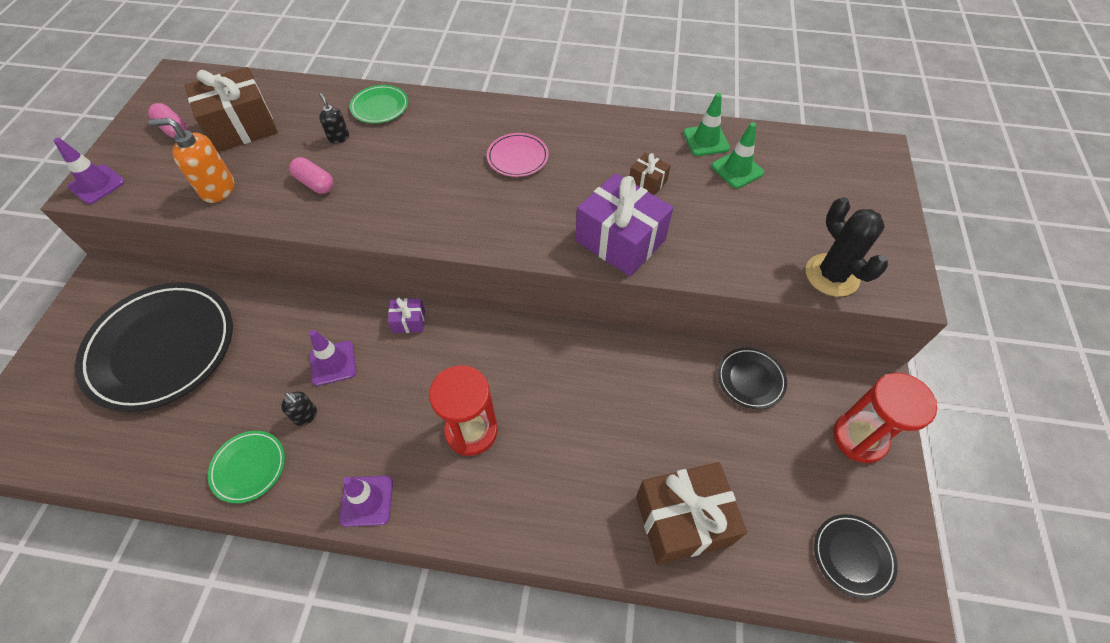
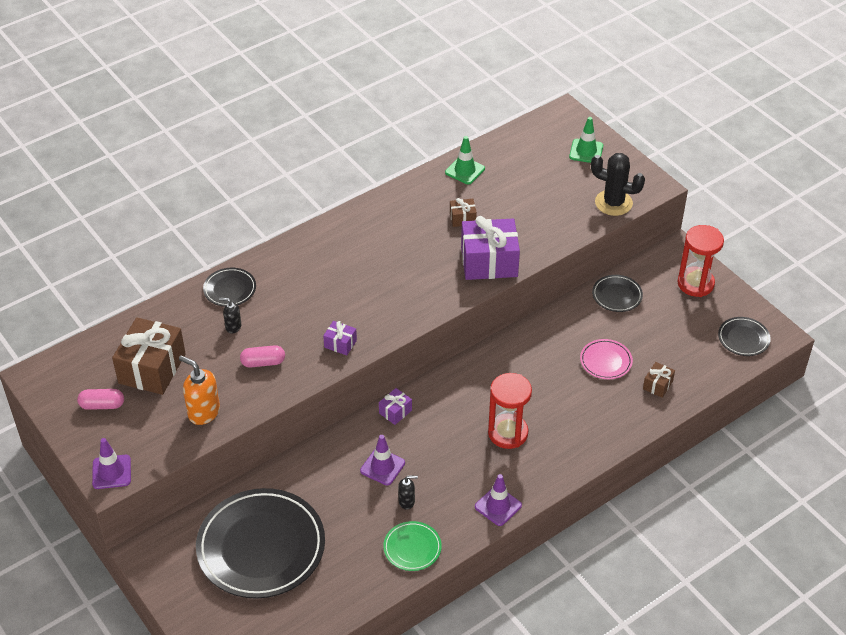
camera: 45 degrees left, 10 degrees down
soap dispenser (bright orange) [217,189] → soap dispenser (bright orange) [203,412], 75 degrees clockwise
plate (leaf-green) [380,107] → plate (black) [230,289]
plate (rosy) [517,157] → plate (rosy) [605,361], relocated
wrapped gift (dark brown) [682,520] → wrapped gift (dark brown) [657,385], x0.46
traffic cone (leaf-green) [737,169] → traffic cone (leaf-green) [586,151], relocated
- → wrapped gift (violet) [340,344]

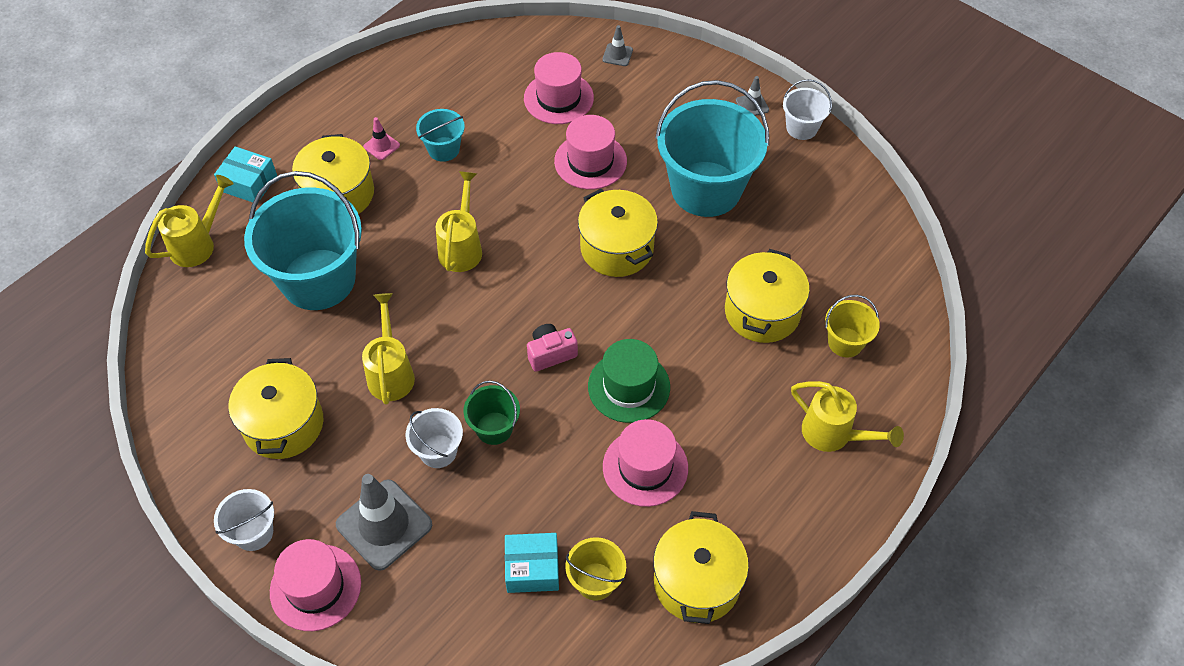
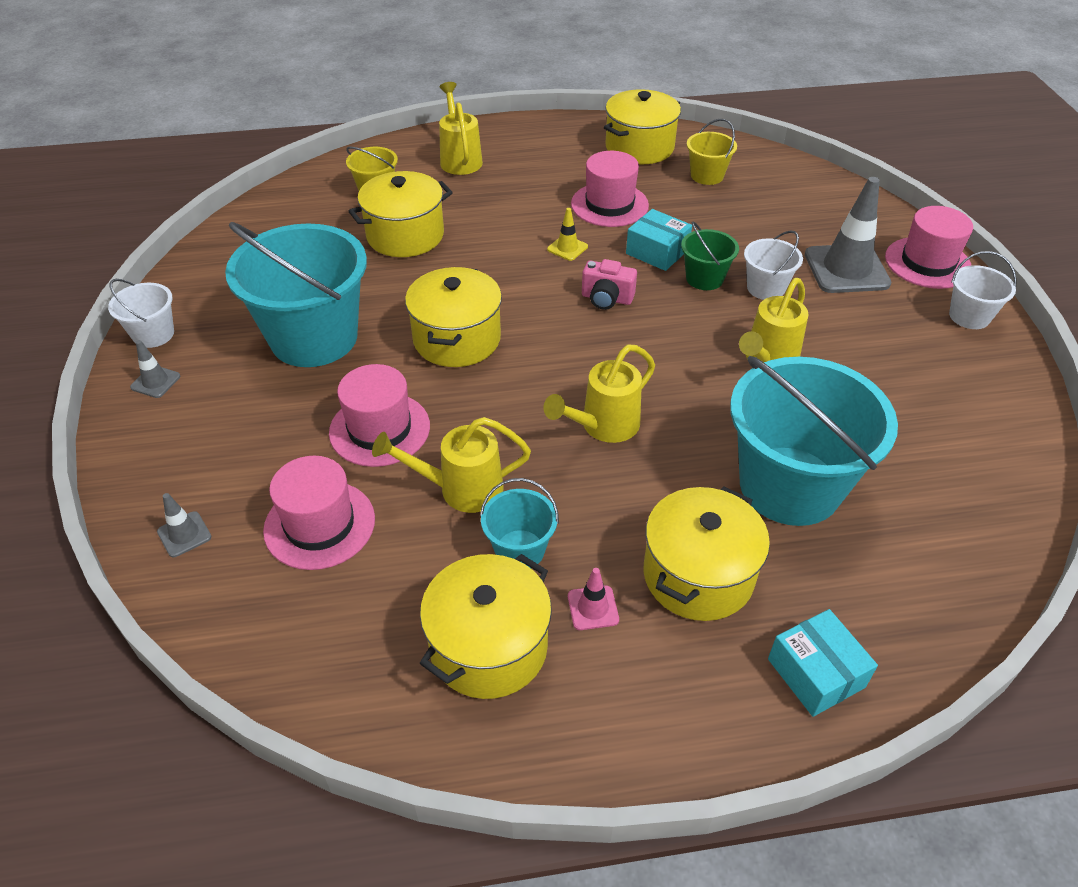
camera: 140 degrees left, 10 degrees down
watering can (bright yellow) [197,244] → watering can (bright yellow) [461,489], relocated
pot (bright yellow) [283,424] → pot (bright yellow) [488,647], relocated
parcel (teal) [532,568] → parcel (teal) [657,252], relocated
hat (leaf-green) [629,386] → traffic cone (bright yellow) [567,248]

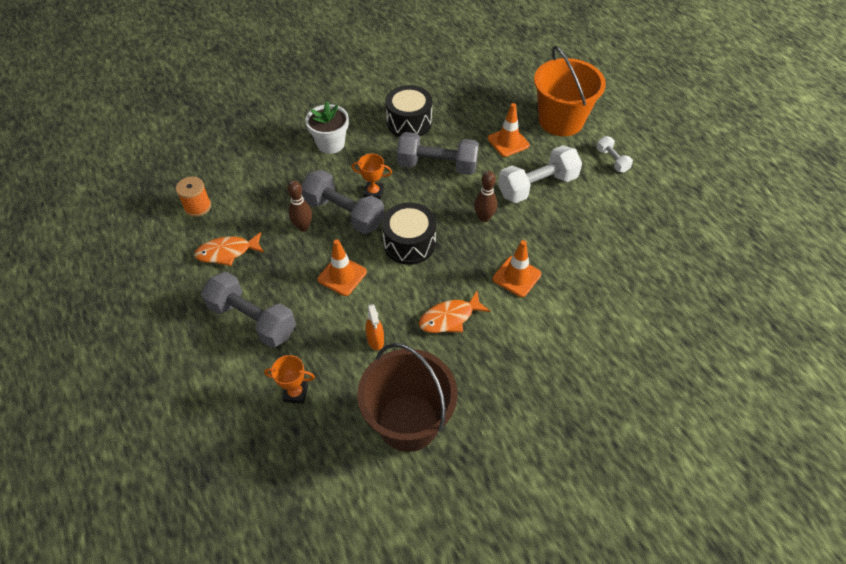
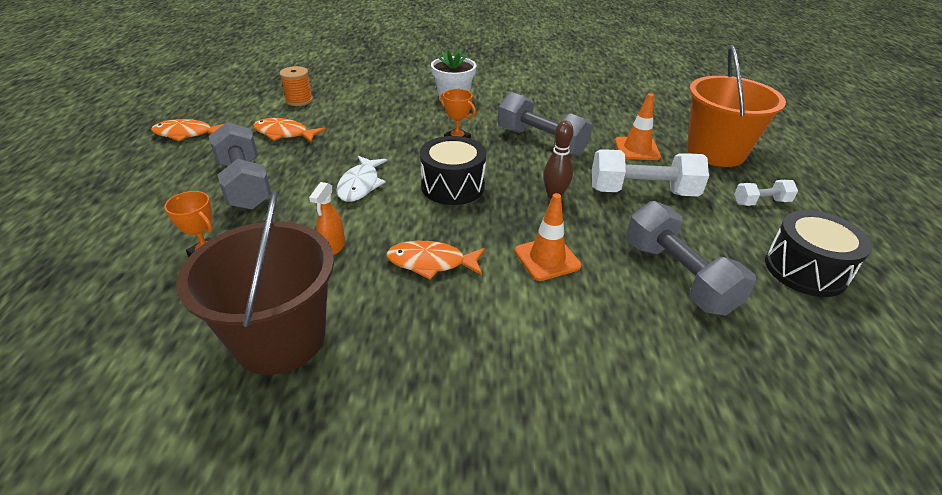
camera: 30 degrees right, 15 degrees down
skittle (dark brown) [303,227] → -
free weight (grey) [344,213] → free weight (grey) [678,276], relocated
traffic cone (bright orange) [342,275] → toy fish (pure white) [360,185]
toy drum (black) [409,122] → toy drum (black) [805,270], relocated
free weight (pure white) [612,160] → free weight (pure white) [761,202], 75 degrees clockwise
- → toy fish (bright orange) [187,134]

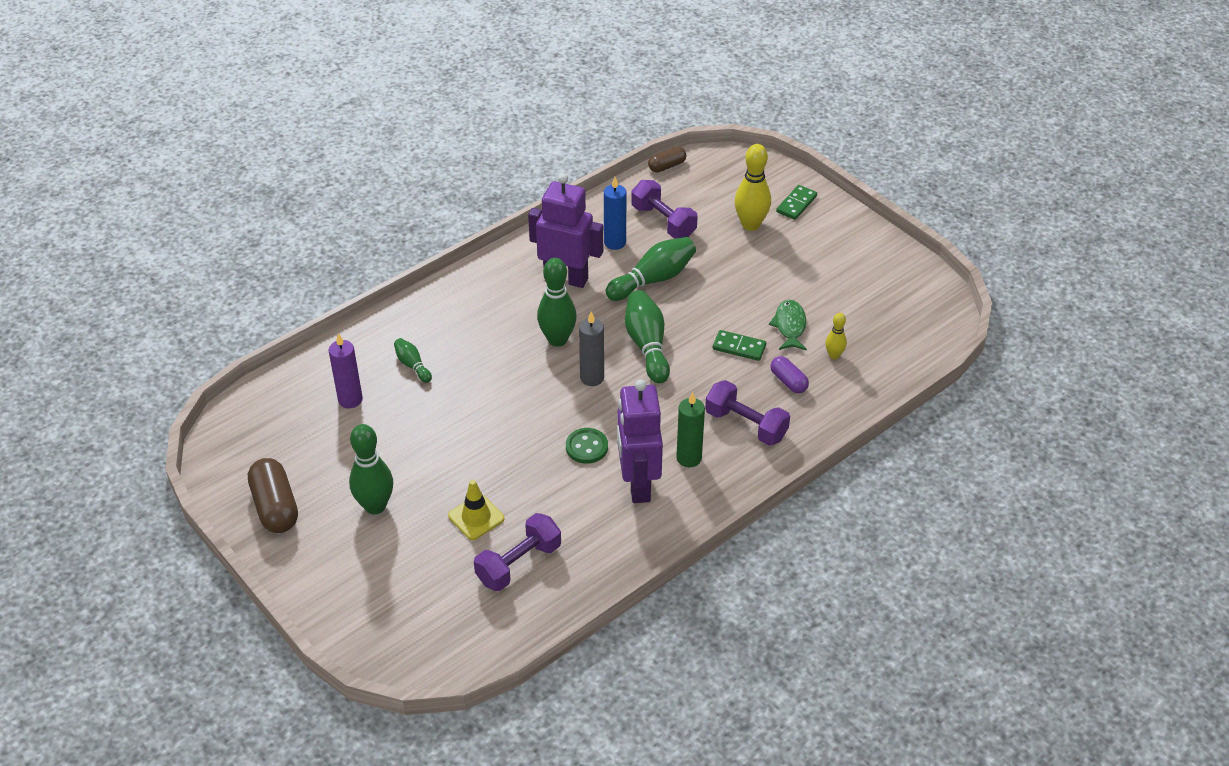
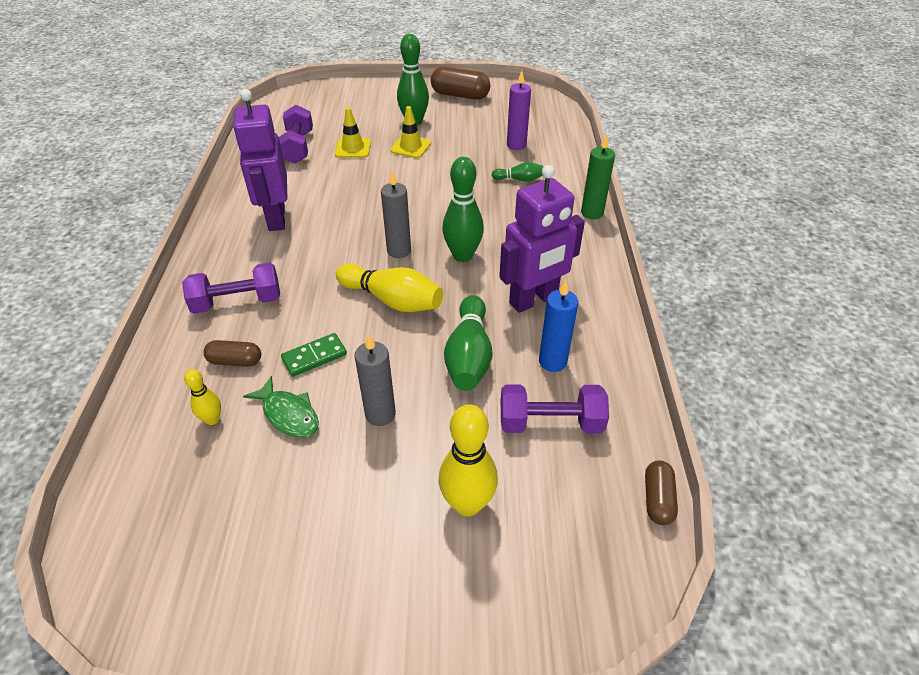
camera: 130 degrees right, 0 degrees up
sewing button (leaf-green) [586,447] → -
toy robot (violet) [638,484] → toy robot (violet) [276,218], 135 degrees counterclockwise
skittle (leaf-green) [647,345] → skittle (bright yellow) [392,300]
candle (leaf-green) [689,458] → candle (leaf-green) [592,213], relocated
pill (violet) [788,381] → pill (dark brown) [235,361]
domino piece (leaf-green) [796,204] → -
- → candle (grey) [380,414]
- → traffic cone (bright yellow) [411,147]

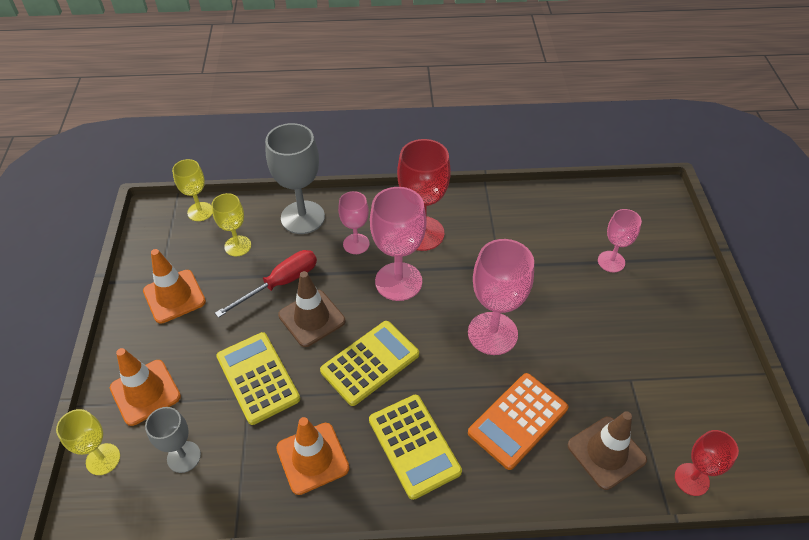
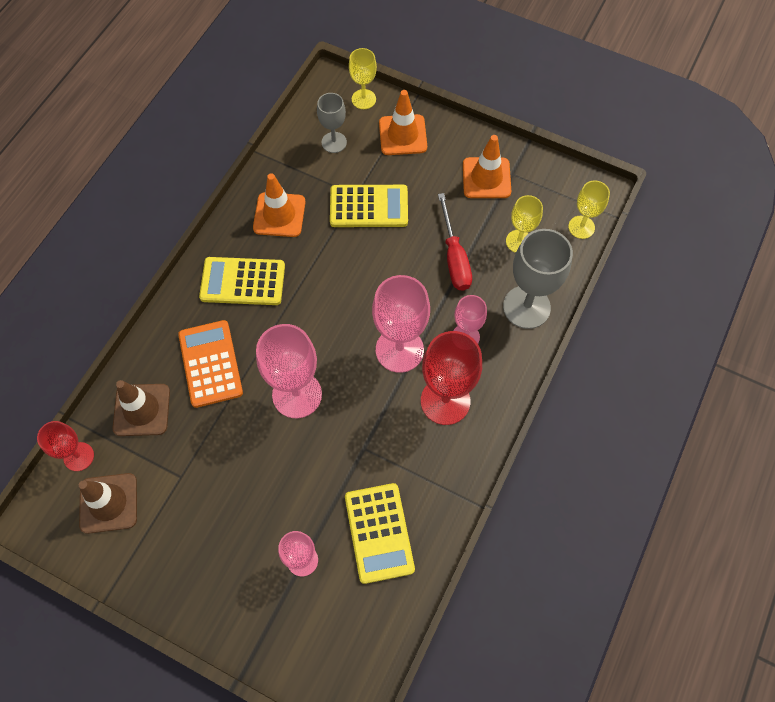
camera: 120 degrees right, 15 degrees up
traffic cone (dark brown) [312,318] → traffic cone (dark brown) [108,503], relocated
calculator (bright yellow) [370,363] → calculator (bright yellow) [379,533], relocated

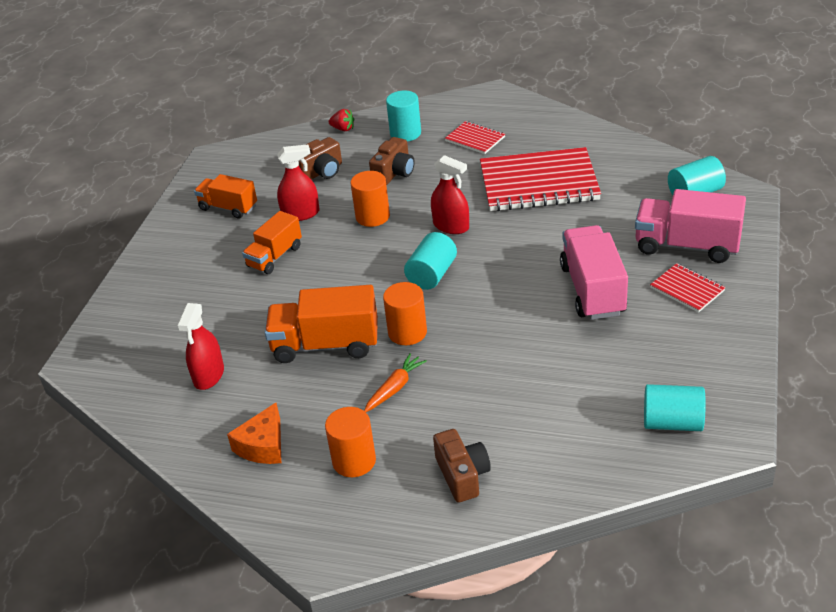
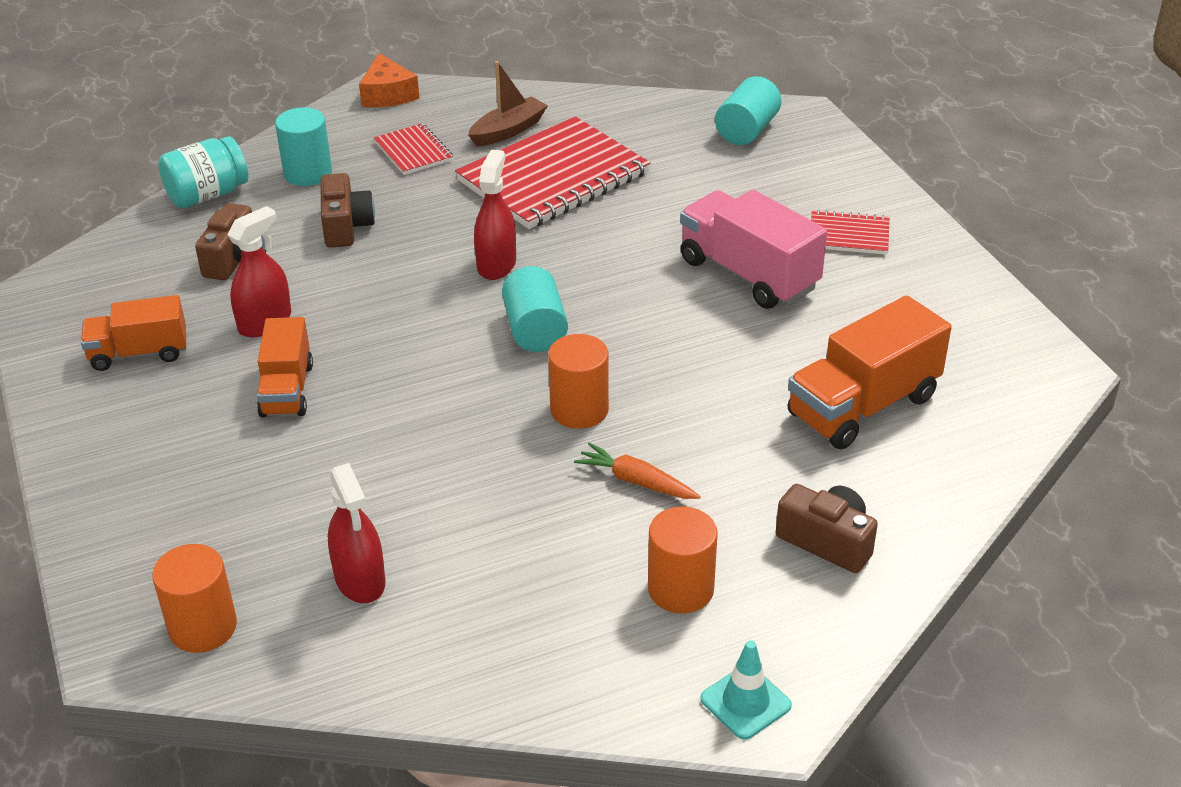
camera: 40 degrees left, 0 degrees up
cheese wedge (bright orange) [263,446] → cheese wedge (bright orange) [388,94], relocated
lorry (bright orange) [326,345] → lorry (bright orange) [863,406], relocated
strawberry (crimson) [343,129] → jam jar (teal) [207,195]
cylinder (bright orange) [372,216] → cylinder (bright orange) [203,627], relocated
toy carrot (bright orange) [395,388] → toy carrot (bright orange) [636,481], 60 degrees counterclockwise
spray bottle (crimson) [451,226] → spray bottle (crimson) [496,264], 75 degrees counterclockwise
exercise book (crimson) [475,139] → exercise book (crimson) [413,151], 60 degrees clockwise
lorry (rosy) [687,246] → -
cylinder (teal) [672,422] → -
- → sailboat (dark brown) [508,130]
- → traffic cone (teal) [745,702]

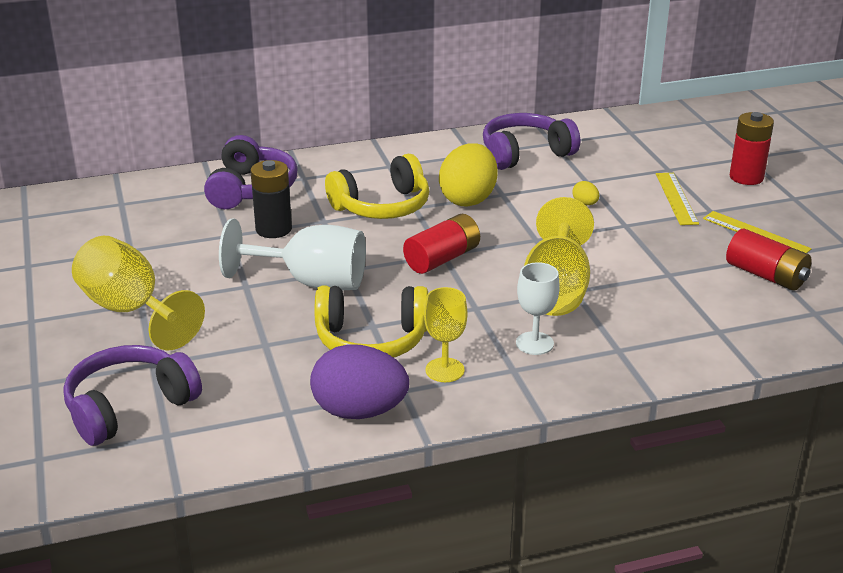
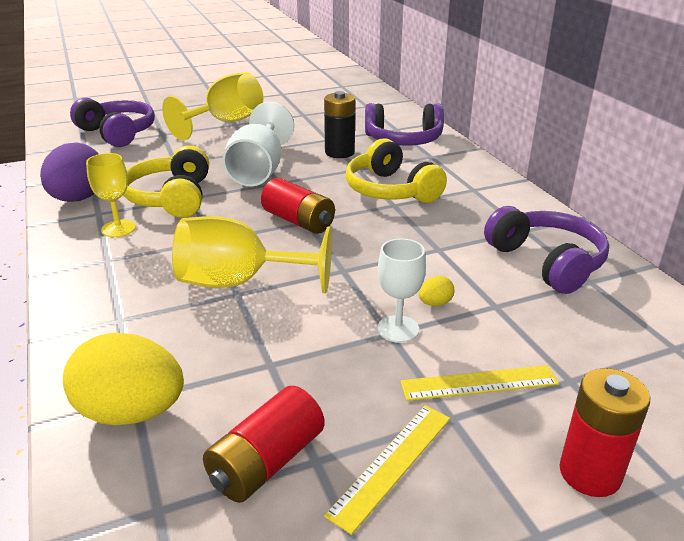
camera: 85 degrees right, 0 degrees up
egg shape (bright yellow) [468,199] → egg shape (bright yellow) [131,412], relocated
goblet (pure white) [534,343] → goblet (pure white) [398,329], relocated

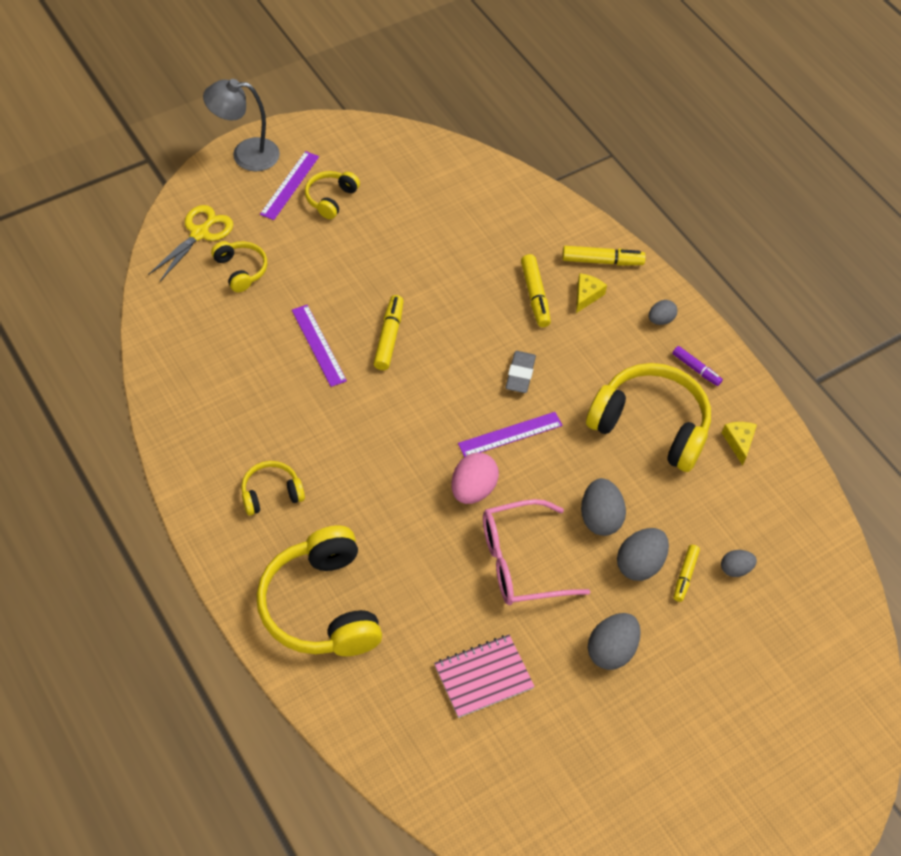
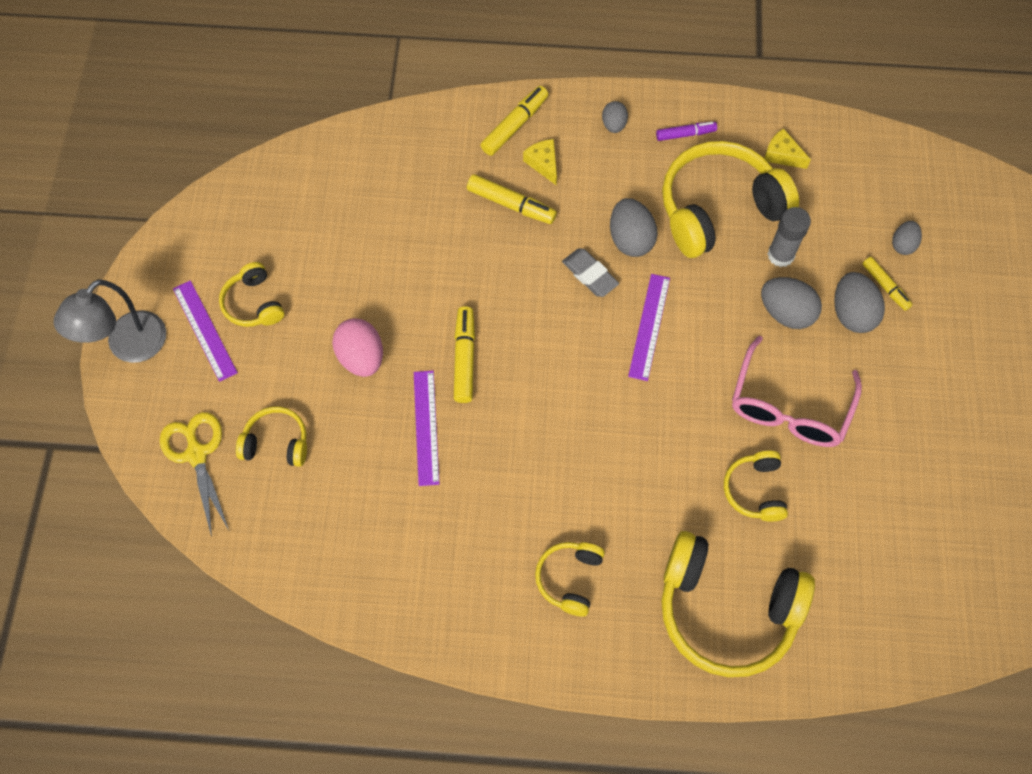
camera: 50 degrees left, 10 degrees up
ruler (violet) [318,345] → ruler (violet) [426,427], 75 degrees clockwise
marker pen (bright yellow) [389,337] → marker pen (bright yellow) [464,358], 45 degrees clockwise
exercise book (rosy) [483,677] → -
egg shape (rosy) [473,489] → egg shape (rosy) [361,357], relocated
egg shape (grey) [611,650] → egg shape (grey) [630,239], relocated
- → over-ear headphones (bright yellow) [755,490]
- → glue (grey) [780,255]

